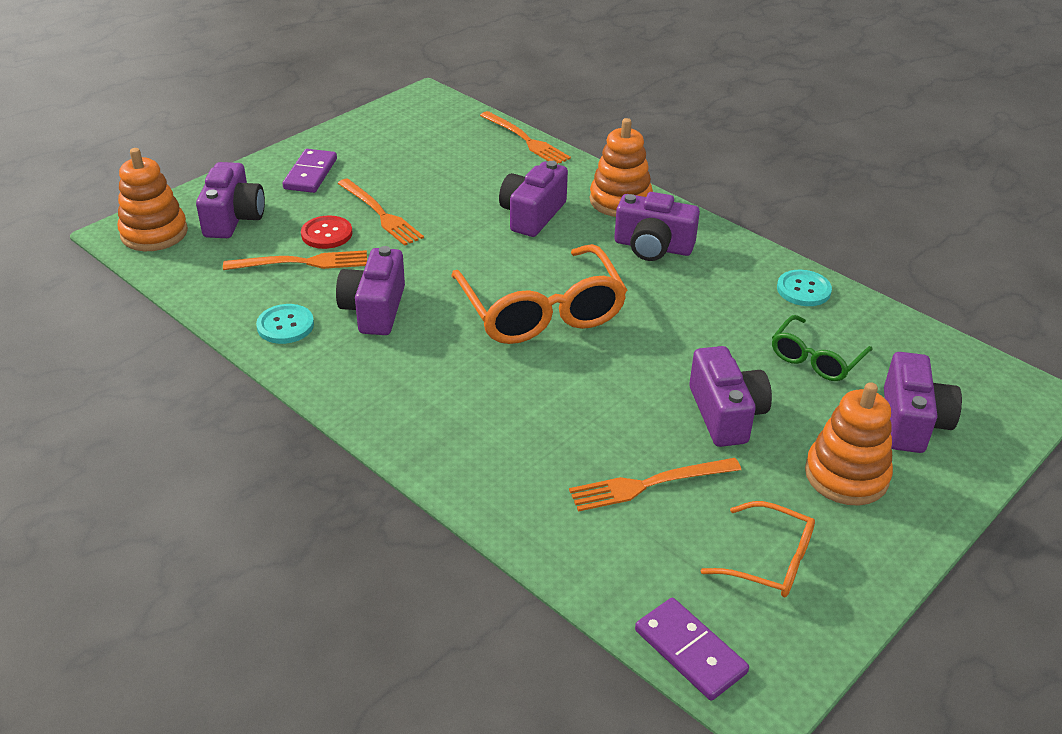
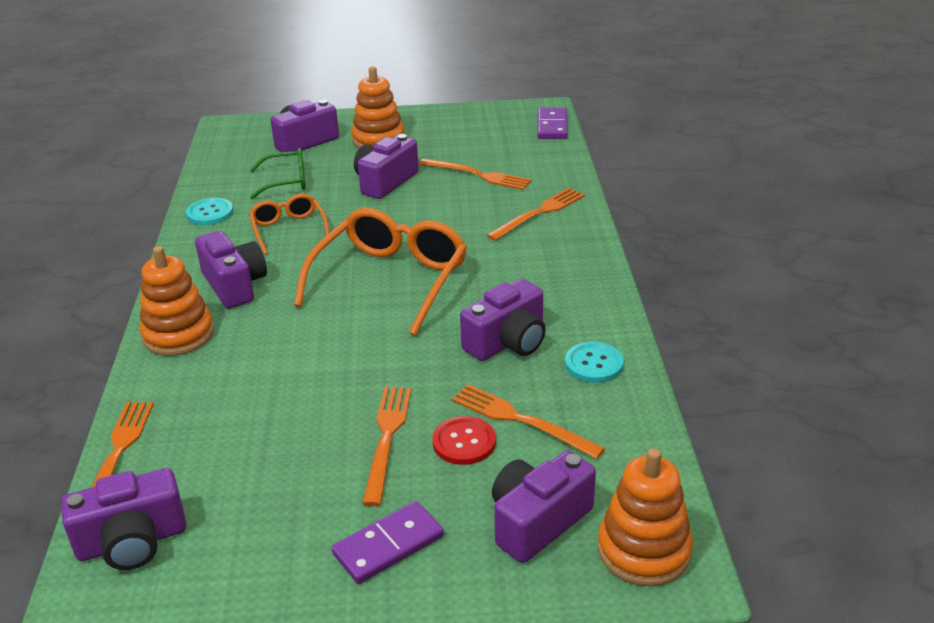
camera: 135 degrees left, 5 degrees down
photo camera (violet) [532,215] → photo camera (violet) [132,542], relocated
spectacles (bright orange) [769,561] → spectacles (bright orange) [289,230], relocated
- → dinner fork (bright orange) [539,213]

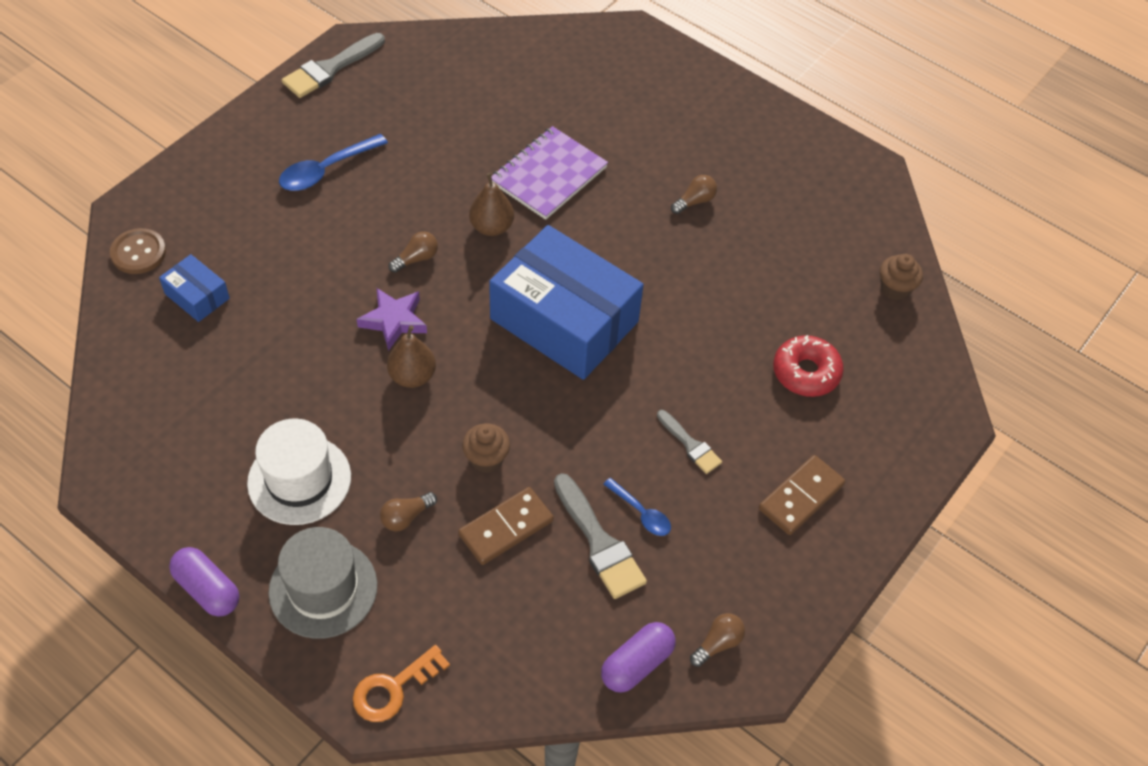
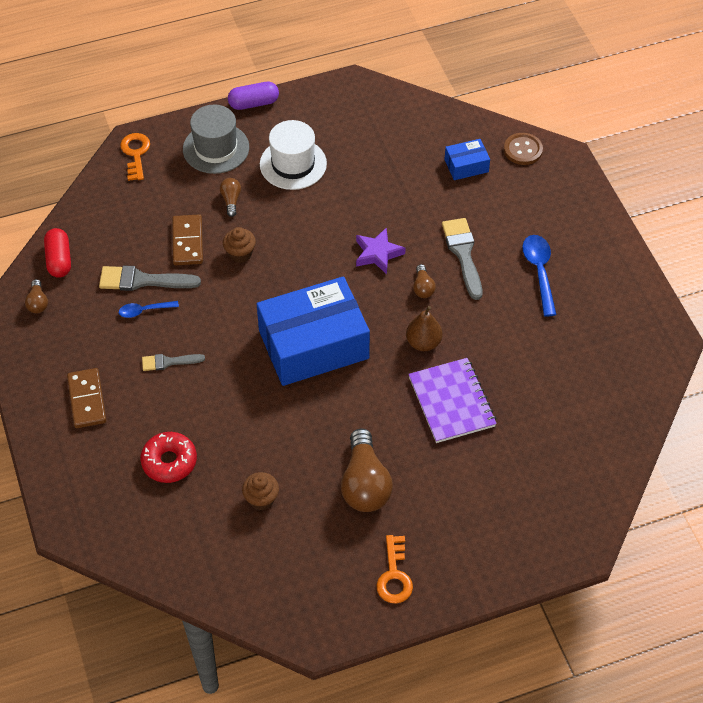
camera: 125 degrees right, 0 degrees up
paintbrush (grey) [330,68] → paintbrush (grey) [463,254], relocated
pear (dark brown) [412,376] → -
pill (violet) [637,664] → pill (crimson) [59,260]
lightbulb (dark brown) [694,201] → lightbulb (dark brown) [365,484], x2.10
cupcake (dark brown) [895,289] → cupcake (dark brown) [261,499], relocated
- → latchkey (bright orange) [394,575]

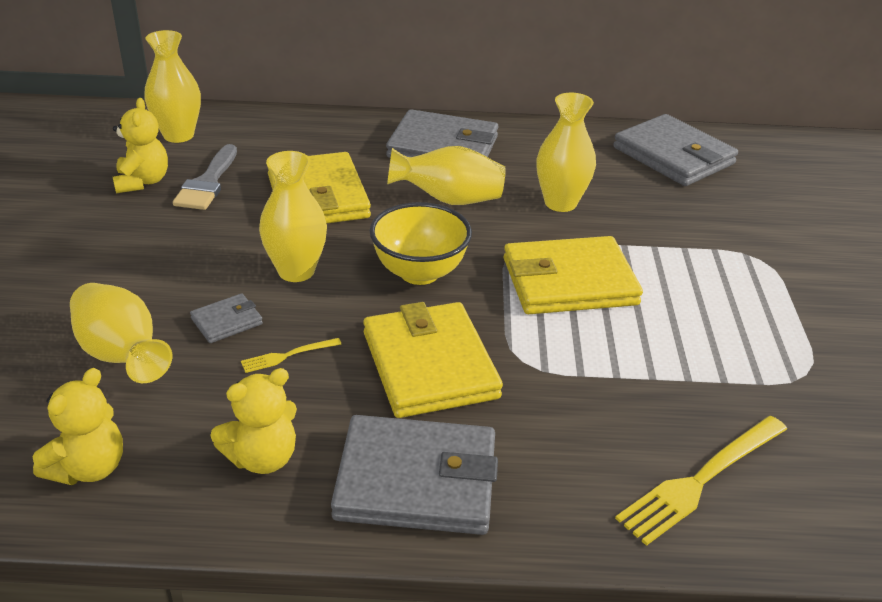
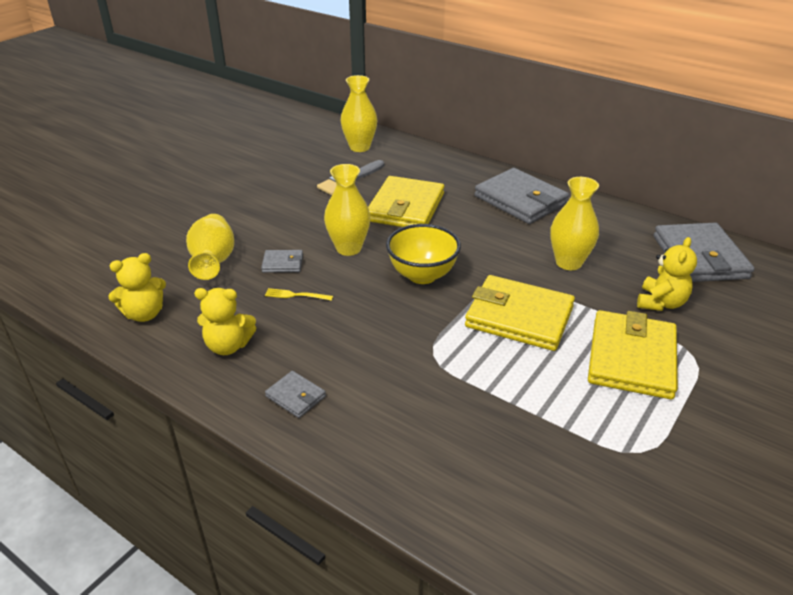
camera: 35 degrees right, 0 degrees up
stuffed bear (bright yellow) [142,182] → stuffed bear (bright yellow) [660,303], relocated
card wallet (grey) [416,481] → card wallet (grey) [295,396], x0.46
card wallet (bright yellow) [430,365] → card wallet (bright yellow) [631,358], relocated
vase (bright yellow) [449,200] → -
dinner fork (bright yellow) [701,480] → -

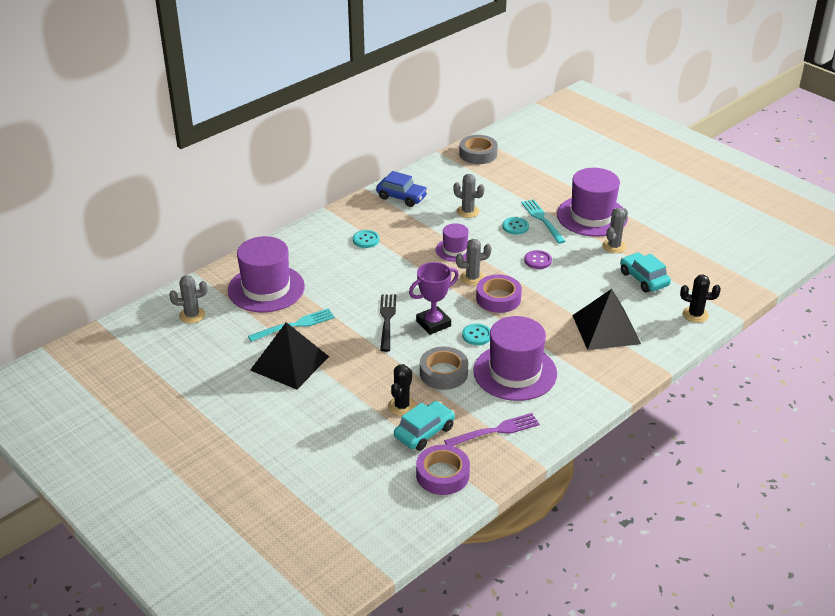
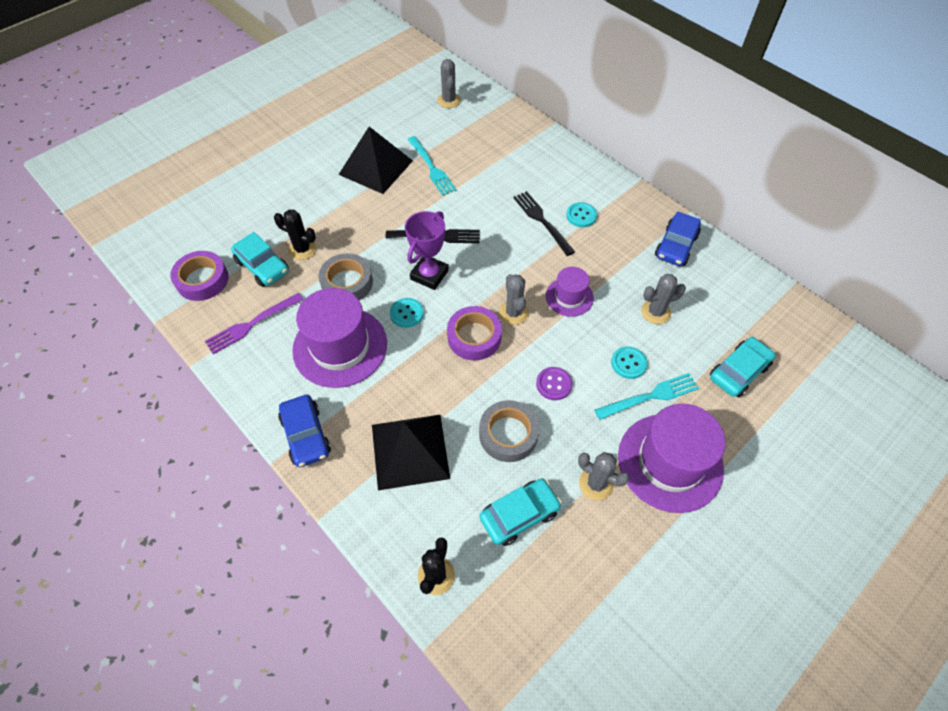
camera: 90 degrees right, 20 degrees up
hat (violet) [266,288] → -
prize cup (violet) [433,323] → prize cup (violet) [429,275], 60 degrees clockwise
dinner fork (violet) [495,431] → dinner fork (violet) [252,324], 75 degrees clockwise
prickly plant (grey) [468,211] → prickly plant (grey) [655,312], 45 degrees clockwise
tape (grey) [478,154] → tape (grey) [508,434], relocated
- → car (blue) [306,435]
- → dinner fork (black) [542,221]
- → car (teal) [739,372]

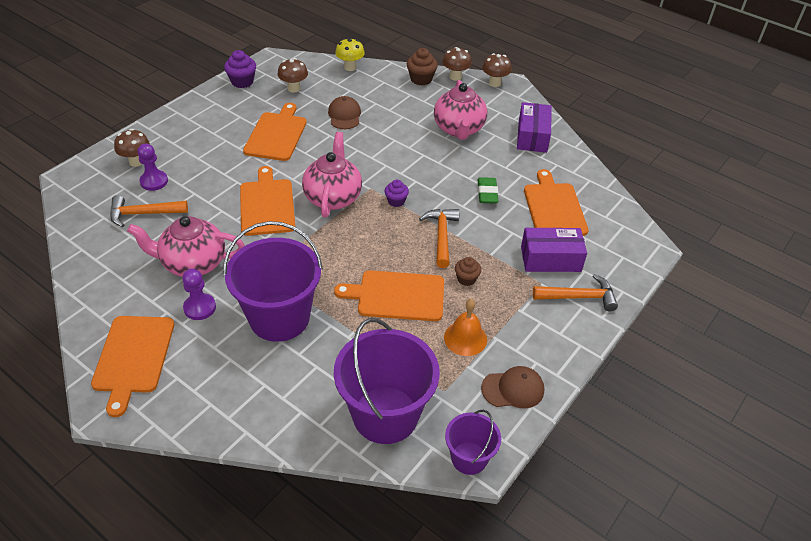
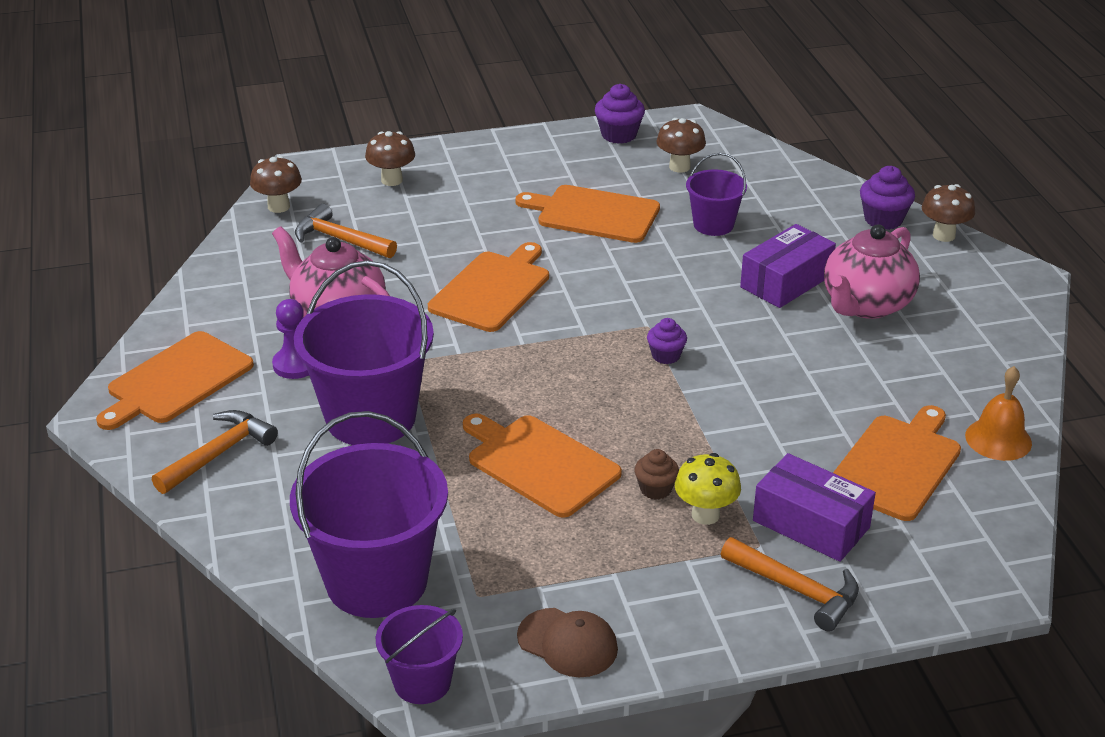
camera: 40 degrees right, 10 degrees down
pawn (violet) [154,181] → -
chopping board (bright orange) [276,135] → chopping board (bright orange) [594,214], 120 degrees counterclockwise
tea pot (rosy) [333,197] → -
cap (dark brown) [344,115] → pail (violet) [713,225]
fungus (bright yellow) [350,67] → fungus (bright yellow) [705,515], relocated
cupcake (dark brown) [421,79] → cupcake (violet) [883,219]
claw hammer (bright orange) [441,236] → claw hammer (bright orange) [218,454], relocated
hand bell (bright orange) [465,338] → hand bell (bright orange) [998,439], relocated
gum eraser (leaf-green) [487,193] → -
fungus (dark brown) [494,83] → fungus (dark brown) [278,207], relocated
parcel (violet) [532,136] → parcel (violet) [786,281], relocated

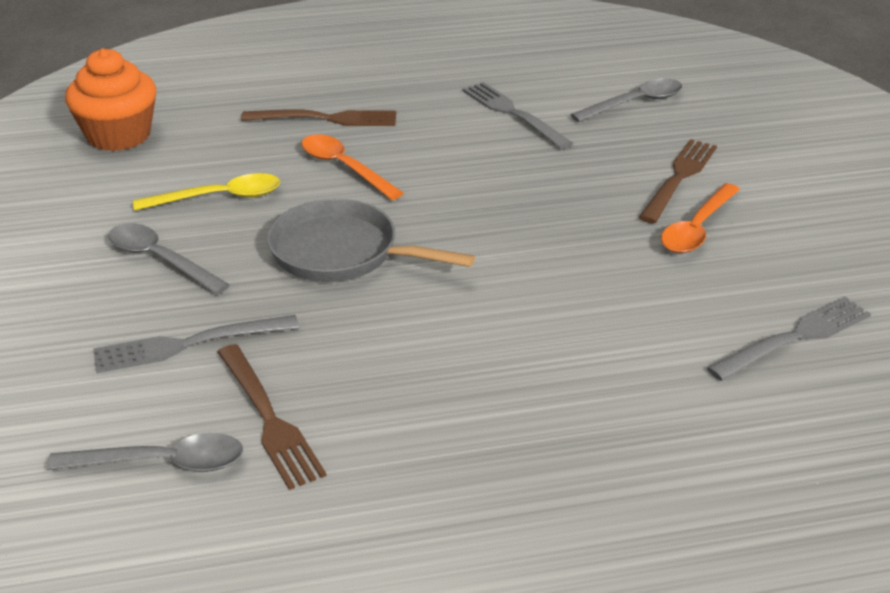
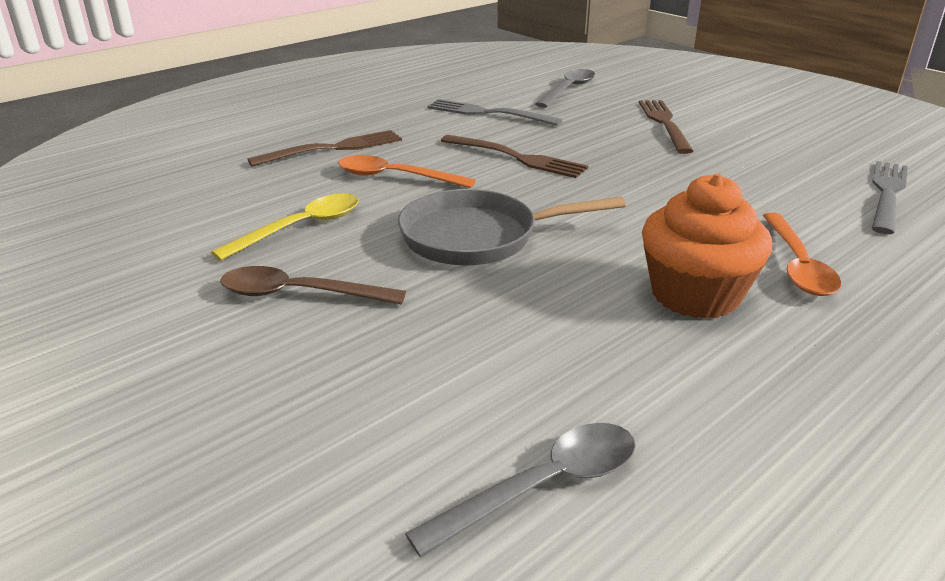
camera: 30 degrees left, 5 degrees down
cupcake (bright orange) [119,135] → cupcake (bright orange) [695,294], relocated
dinner fork (grey) [187,345] → -
tablespoon (grey) [160,260] → tablespoon (dark brown) [299,294]
dinner fork (dark brown) [269,419] → dinner fork (dark brown) [517,158], relocated
tablespoon (bright orange) [697,228] → tablespoon (bright orange) [797,265], relocated

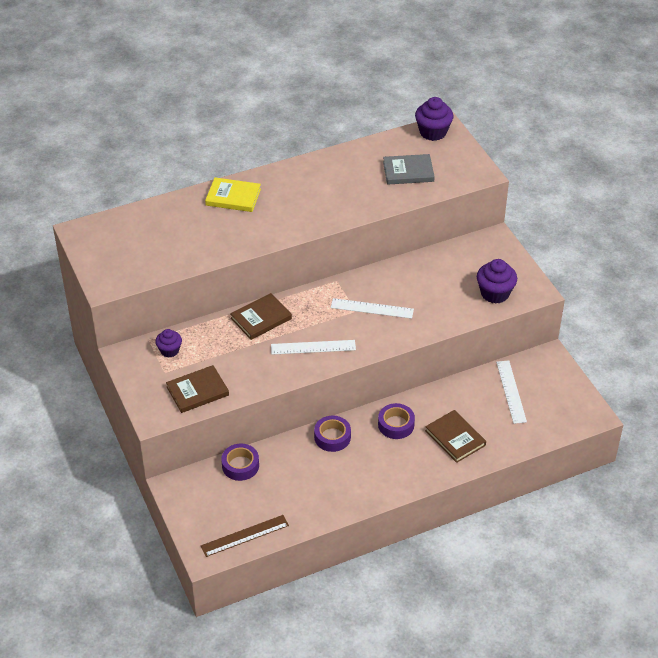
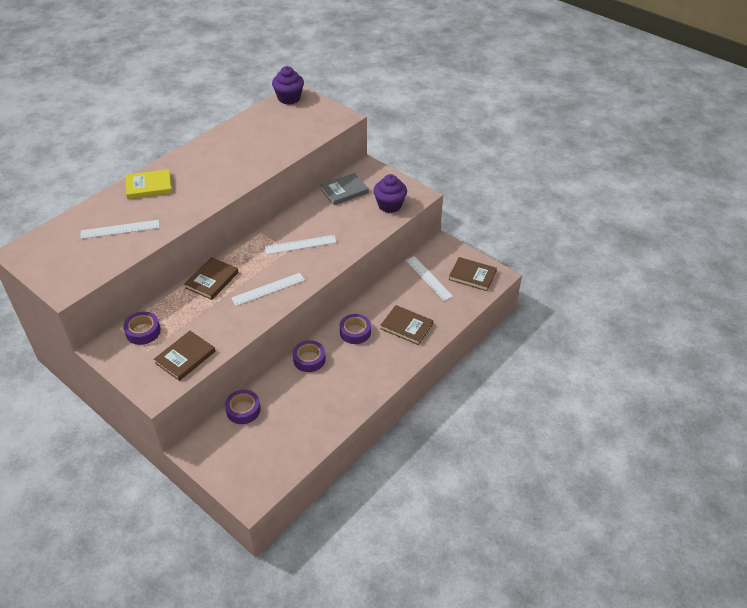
camera: 25 degrees left, 0 degrees up
cupcake (violet) [169,350] → tape (violet) [143,331]
ruler (dark brown) [245,536] → -
hardback (grey) [408,171] → hardback (grey) [344,191], relocated
- → ruler (pure white) [120,229]
- → hardback (dark brown) [472,275]

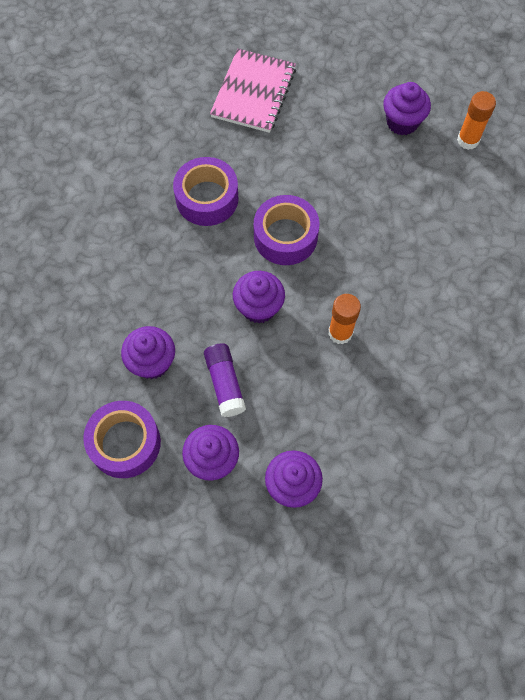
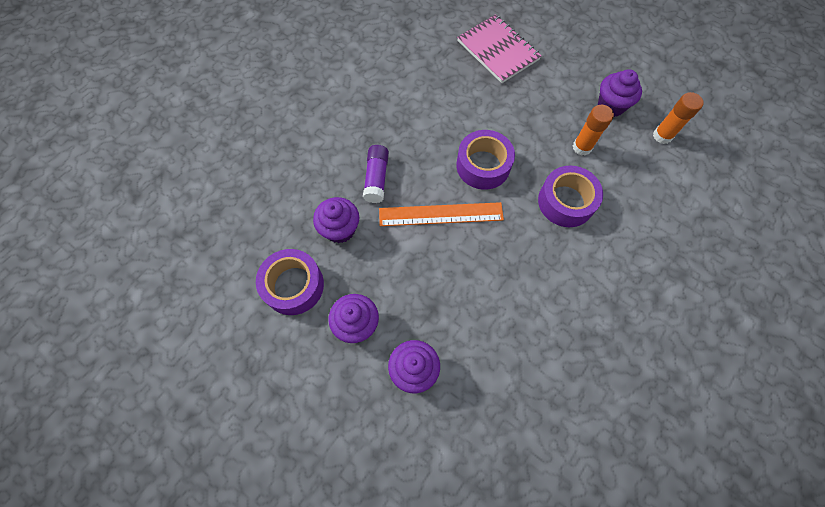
camera: 20 degrees right, 0 degrees up
tape (violet) [207,198] → tape (violet) [566,202], relocated
glue (violet) [225,383] → glue (violet) [376,178], relocated
exercise book (rosy) [253,92] → exercise book (rosy) [497,50], 75 degrees counterclockwise
cupcake (violet) [258,307] → ruler (bright orange) [441,214]
glue (bright orange) [340,333] → glue (bright orange) [582,147], relocated

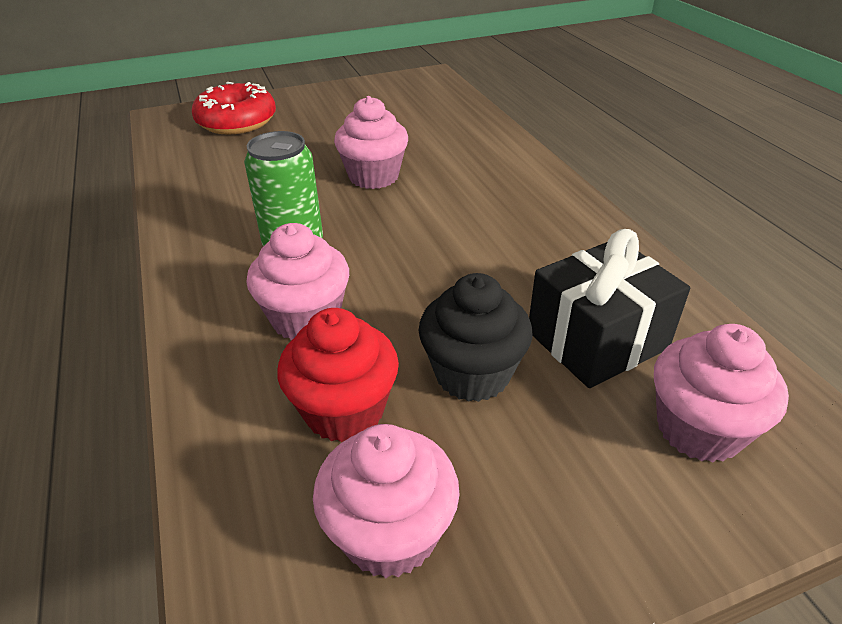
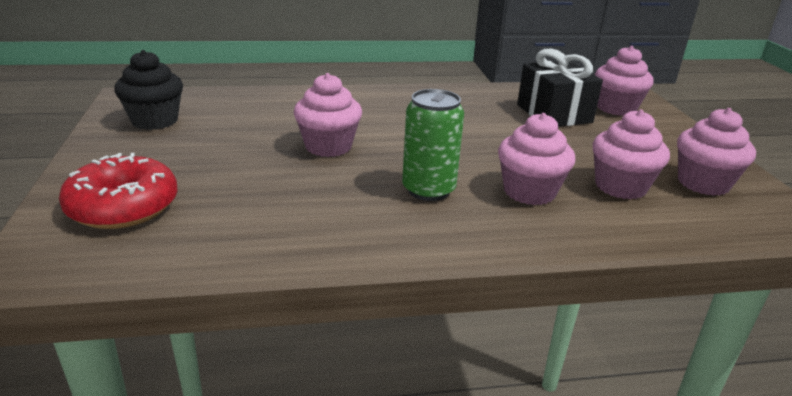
camera: 80 degrees left, 10 degrees down
cupcake (crimson) [344,411] → cupcake (rosy) [620,186]
cupcake (black) [472,374] → cupcake (black) [155,121], relocated

